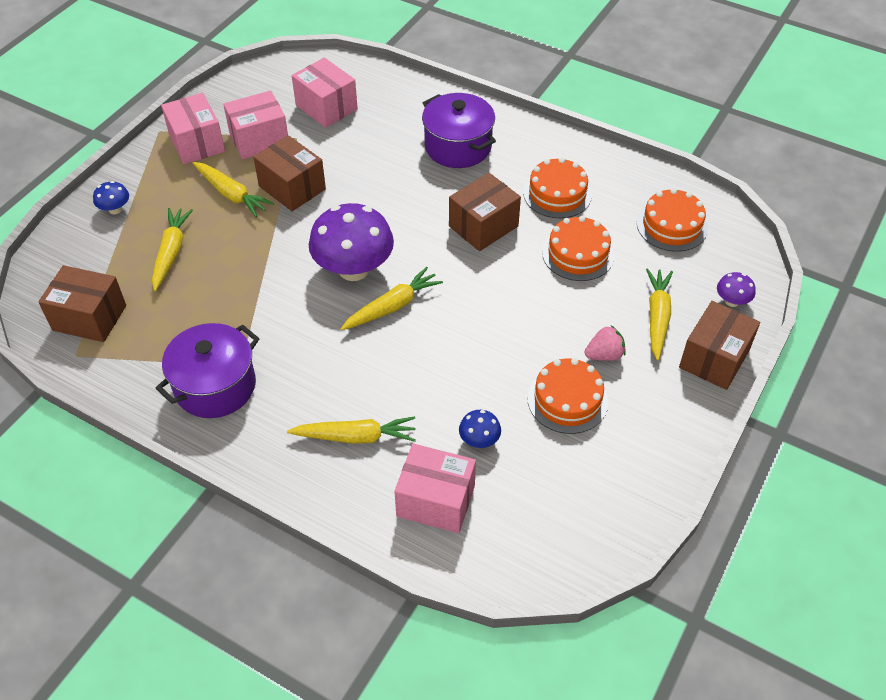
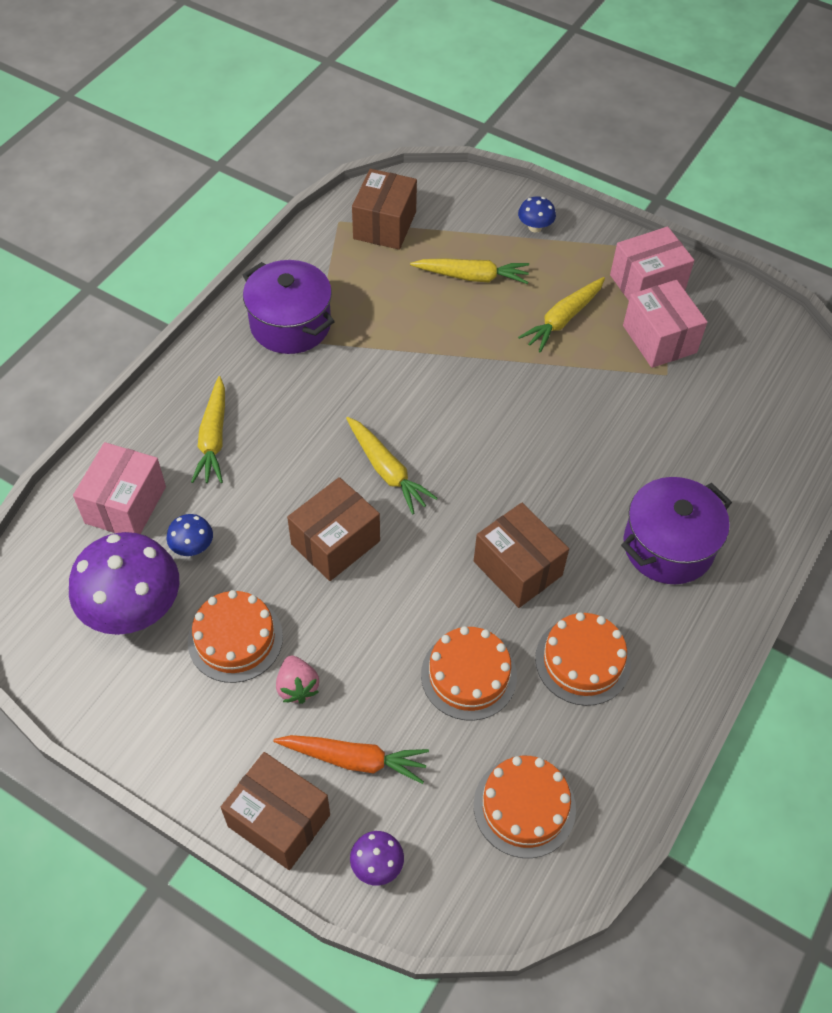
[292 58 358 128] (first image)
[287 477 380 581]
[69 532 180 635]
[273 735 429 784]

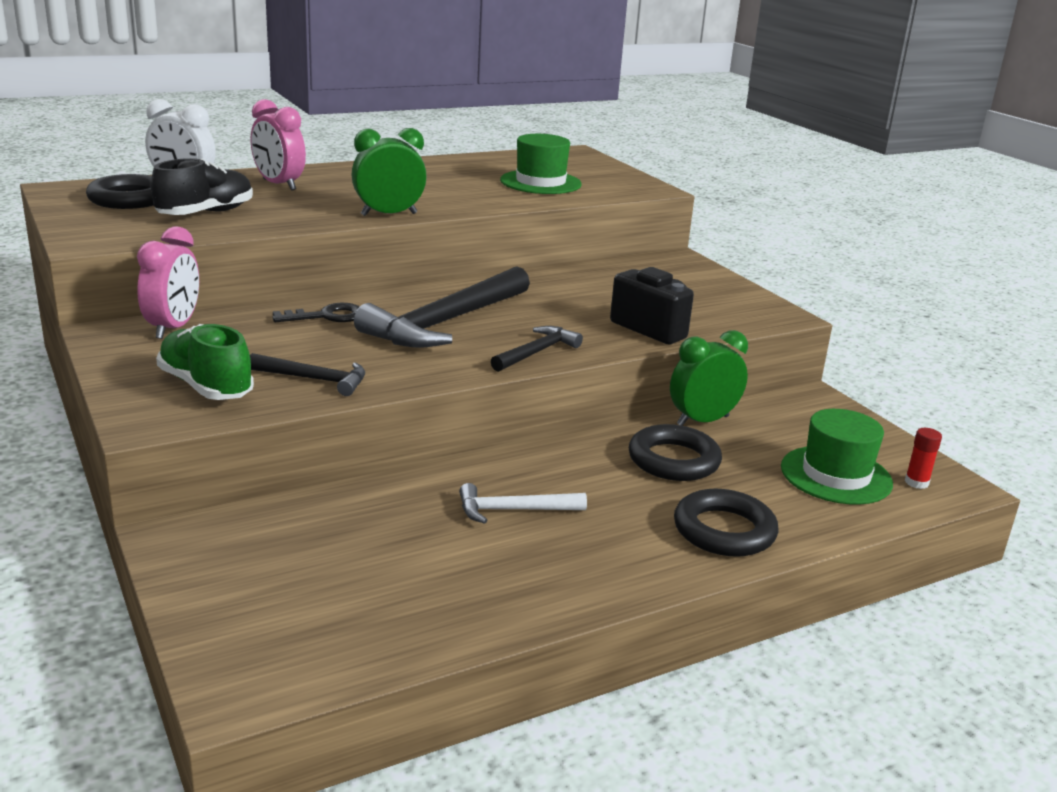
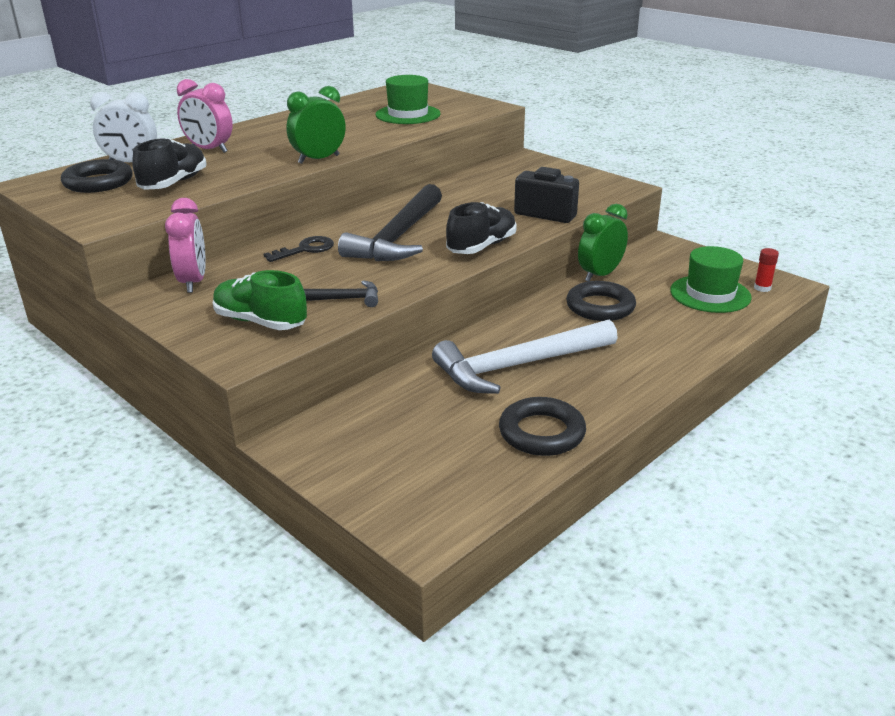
[499 397 586 456]
[446 202 517 254]
[432 320 618 394]

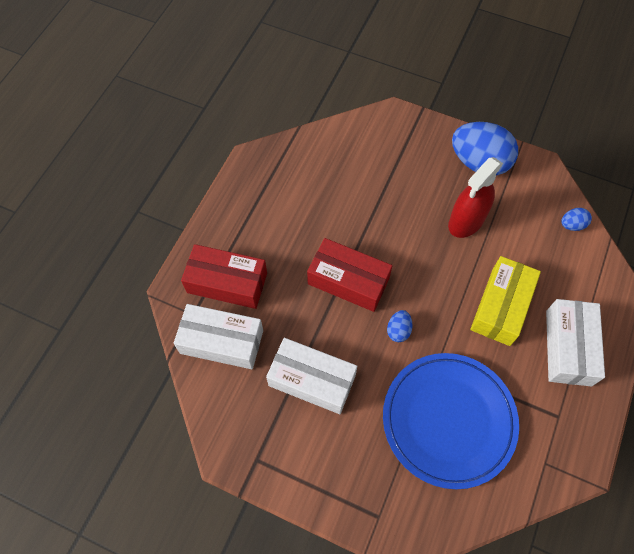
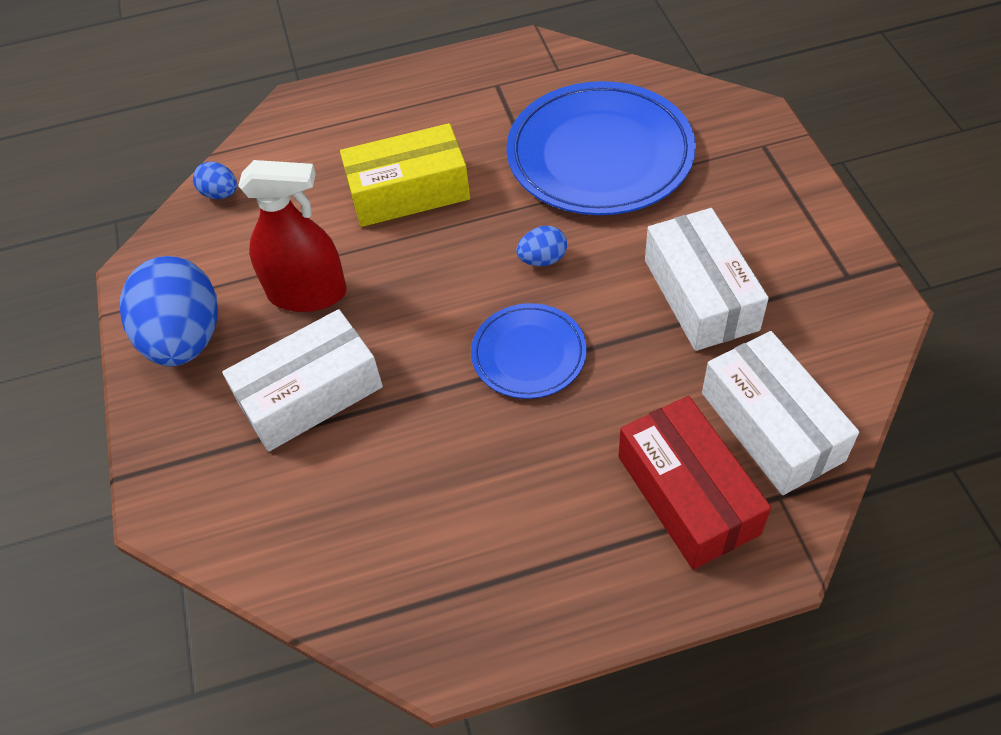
[222 309 383 452]
[471 303 587 399]

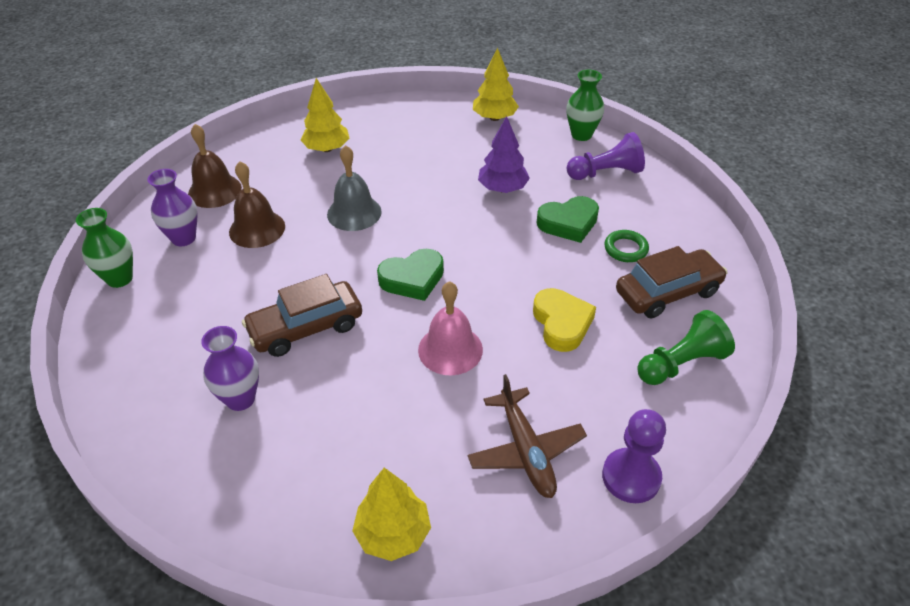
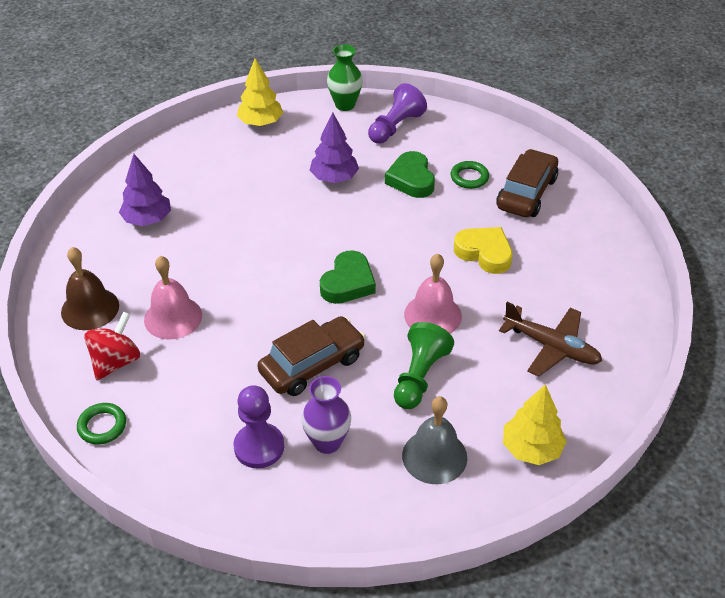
[402 396 467 484]
[233 385 284 468]
[394 322 454 409]
[77 403 126 445]
[84 312 140 380]
[144 256 202 340]
[119 154 171 226]
[257 316 366 396]
[385 151 435 198]

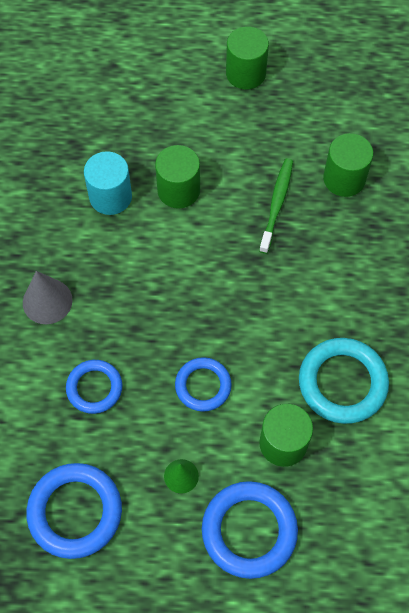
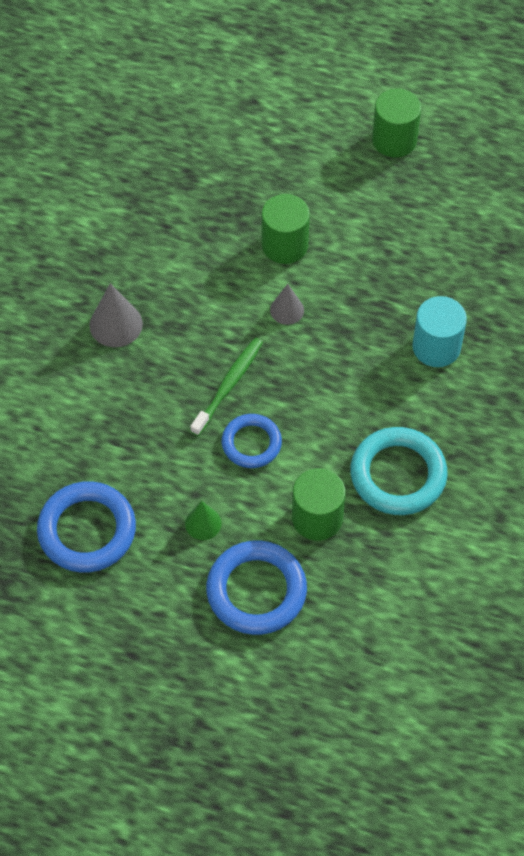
[66 360 122 414] (first image)
[323 133 373 197] (first image)
[270 284 304 325]
[412 296 467 367]
[190 338 263 436]

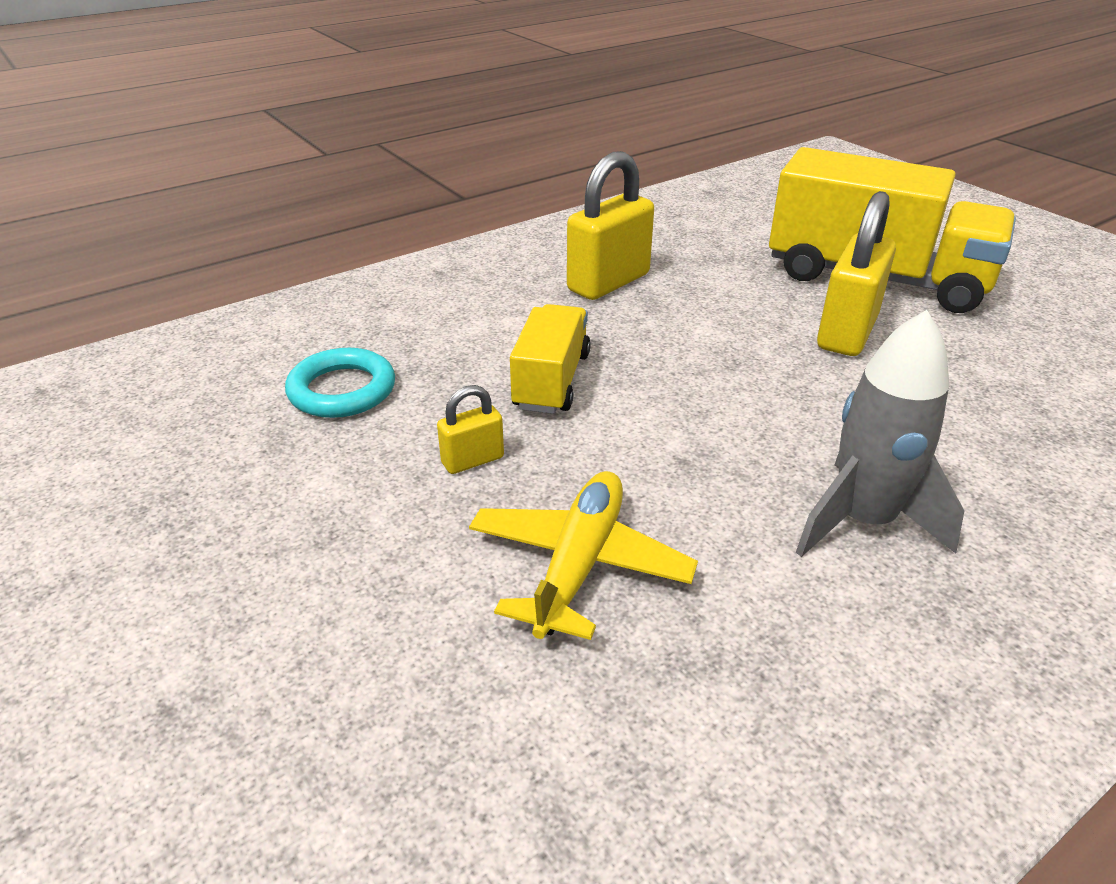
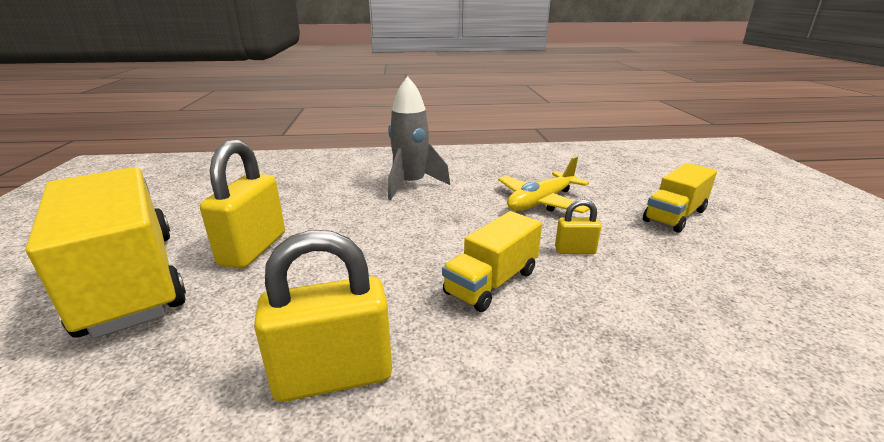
[285 348 395 418] (first image)
[643 163 717 233]
[200 139 285 269]

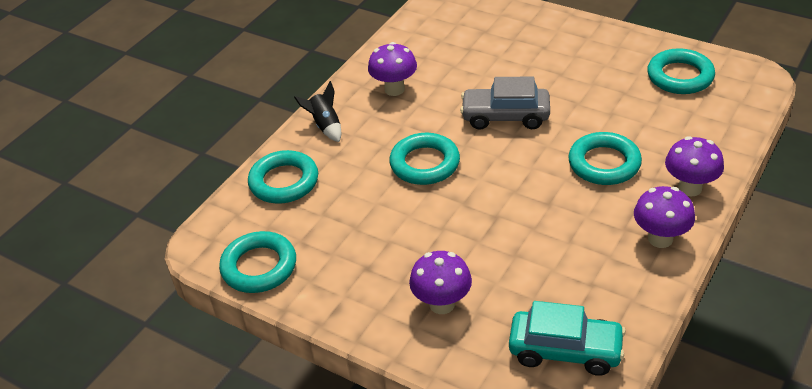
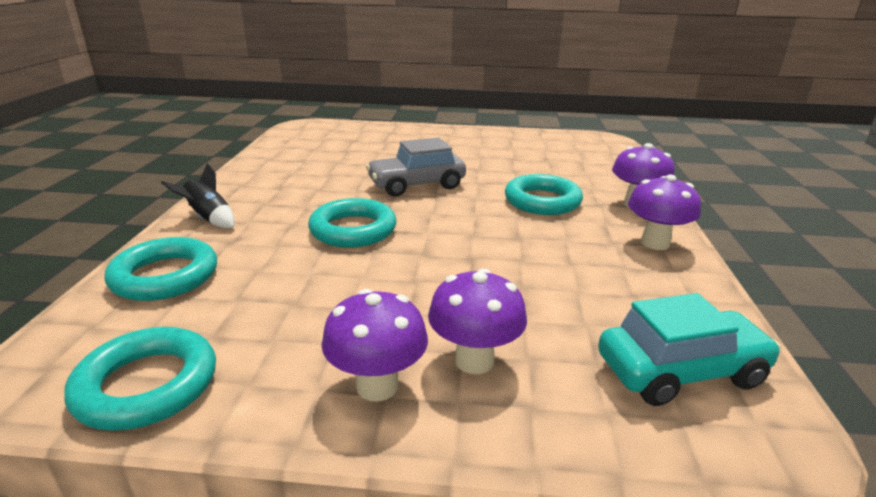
[647 48 715 94] (first image)
[322 289 428 401]

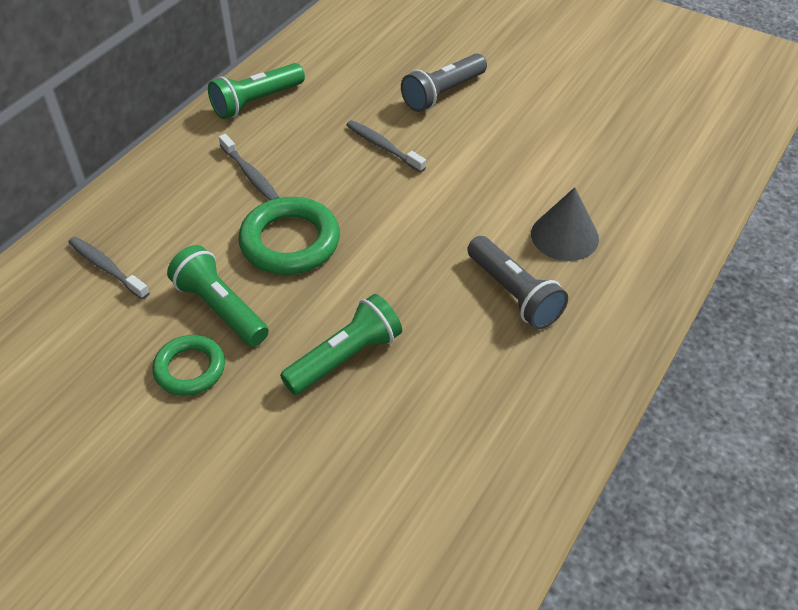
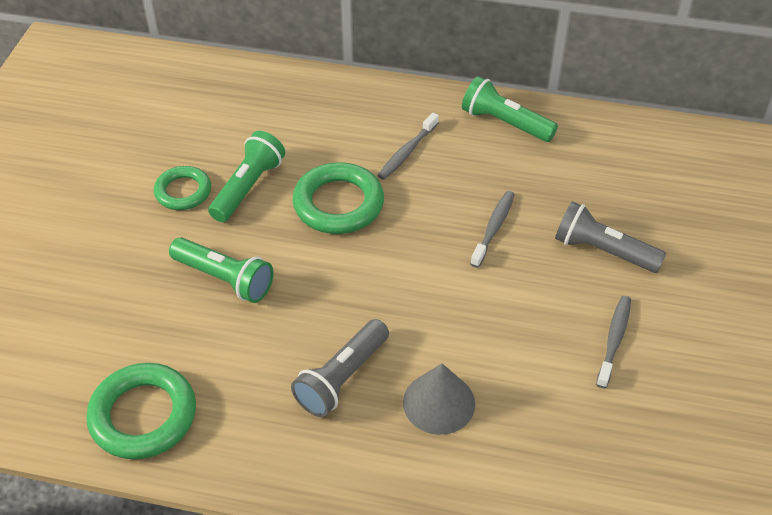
[86 363 196 459]
[596 296 631 388]

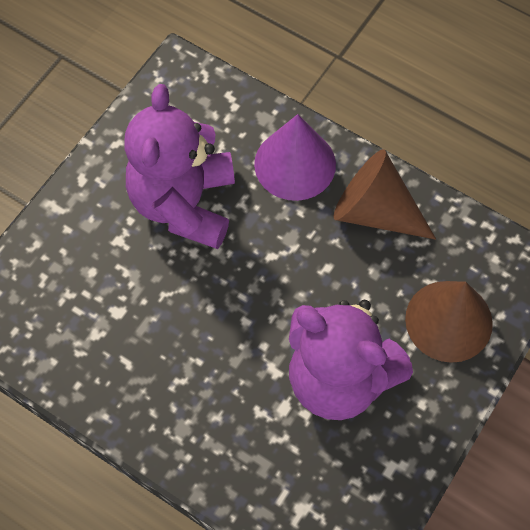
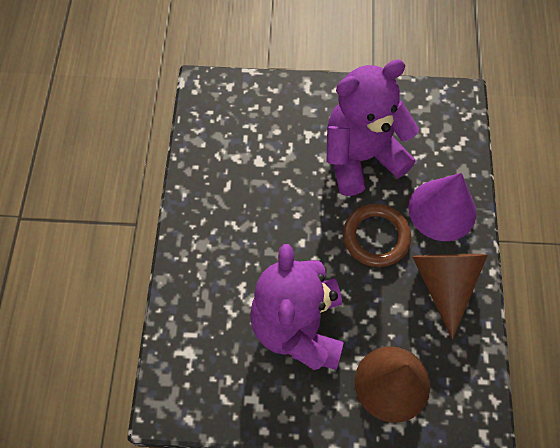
[343 204 411 267]

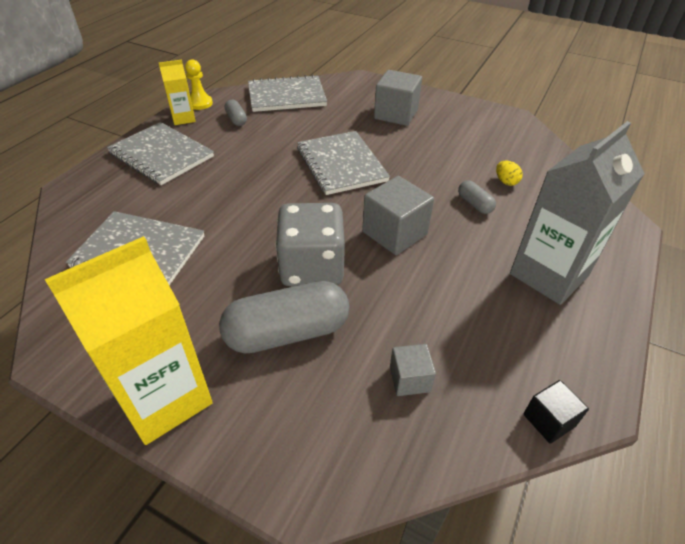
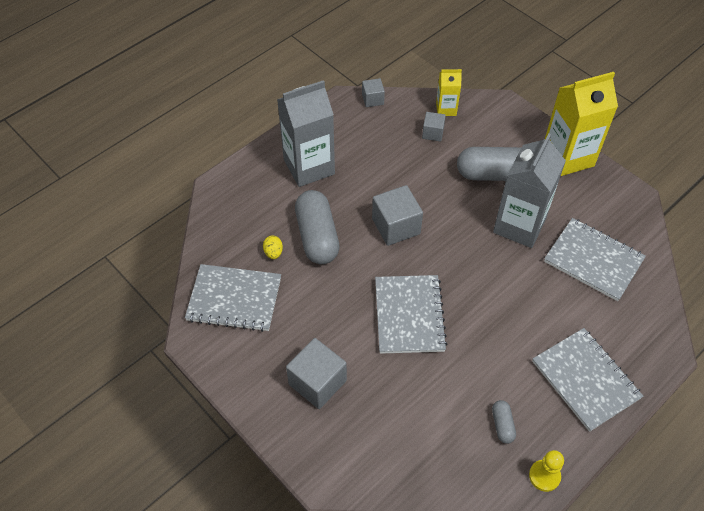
[275 203 345 286] (first image)
[493 134 566 248]
[436 69 462 116]
[185 264 281 332]
[362 78 385 107]
[295 190 340 264]

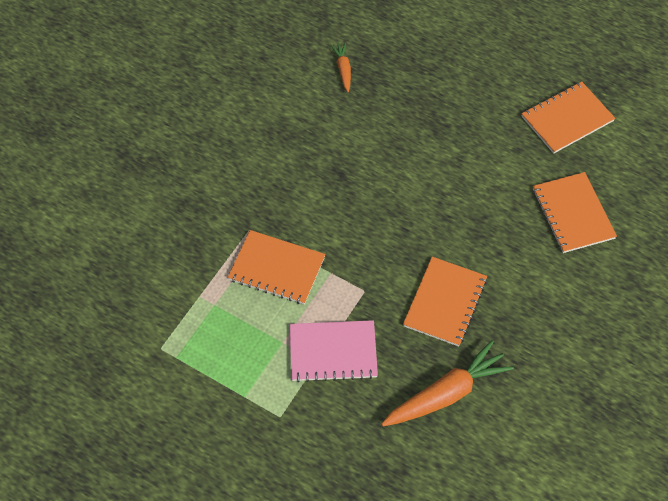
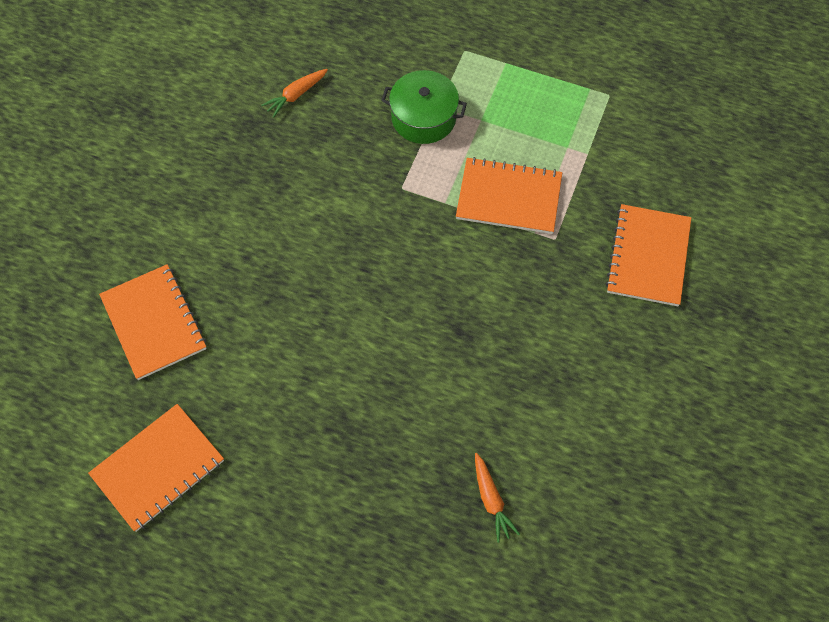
[605 204 691 306]
[381 70 467 144]
[261 69 328 117]

